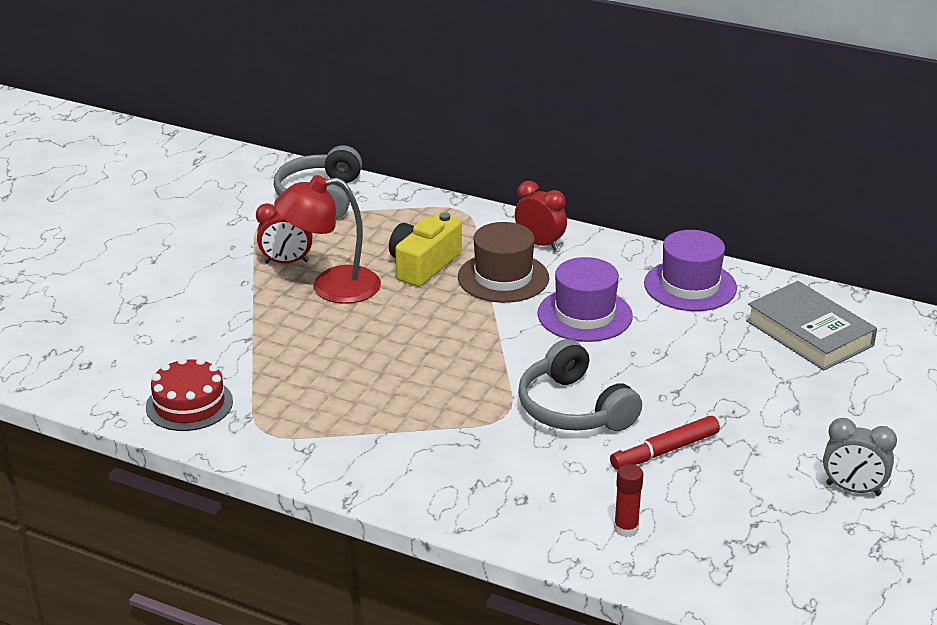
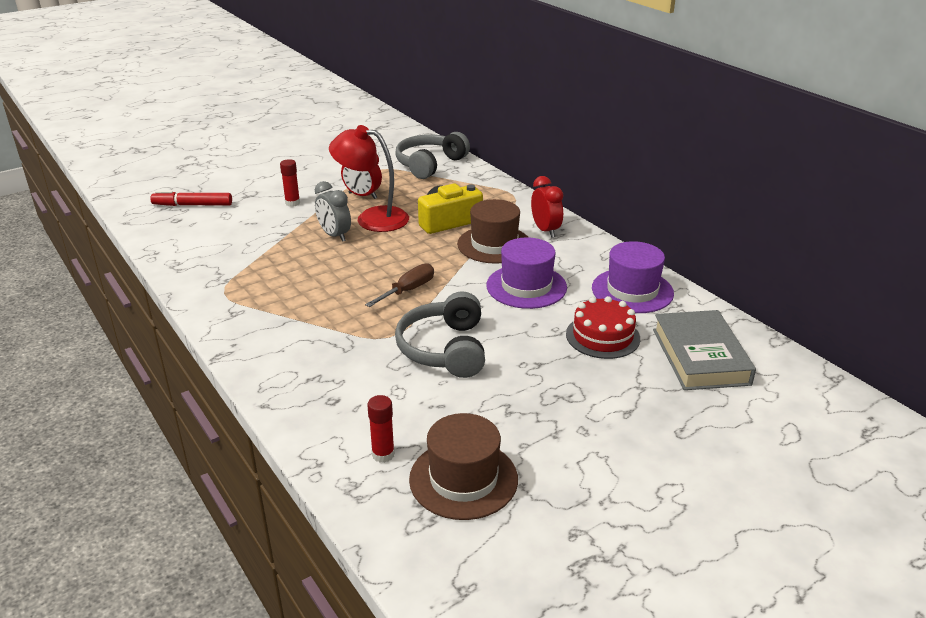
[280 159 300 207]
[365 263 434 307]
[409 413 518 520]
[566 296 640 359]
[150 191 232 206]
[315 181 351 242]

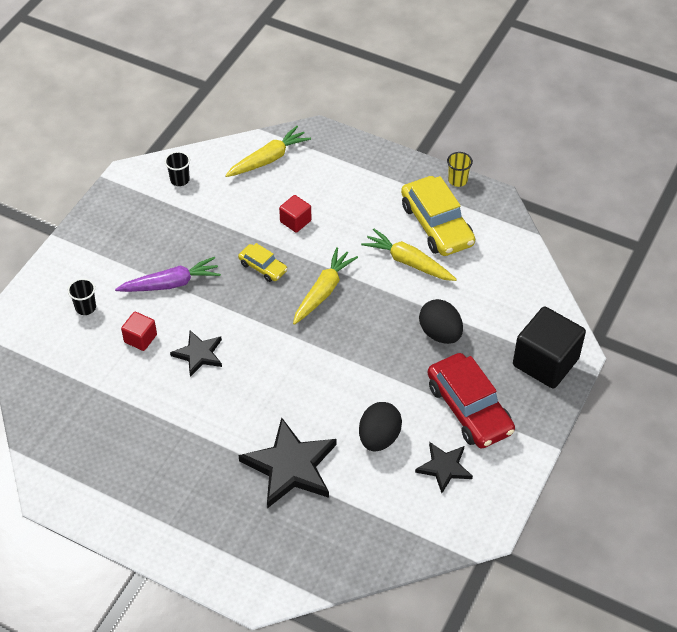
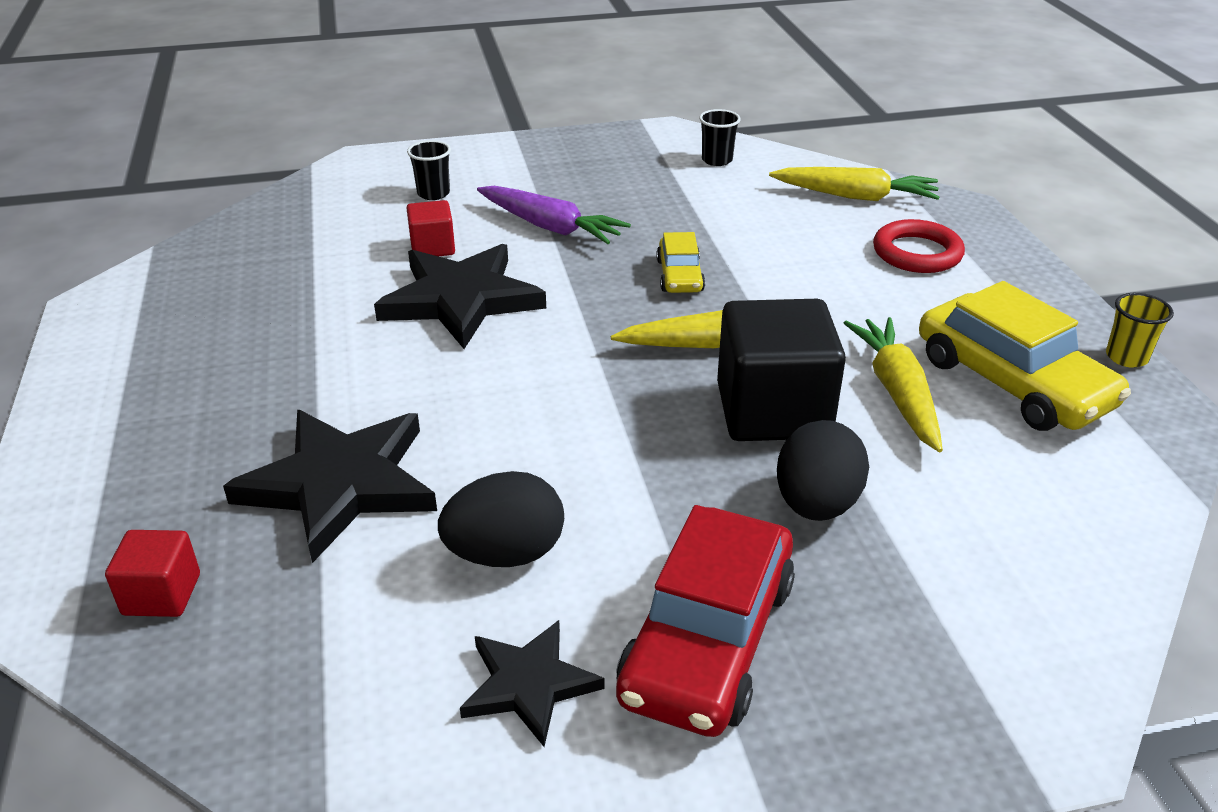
[873 219 965 273]
[105 530 200 617]
[717 299 846 441]
[919 281 1131 431]
[374 244 546 349]

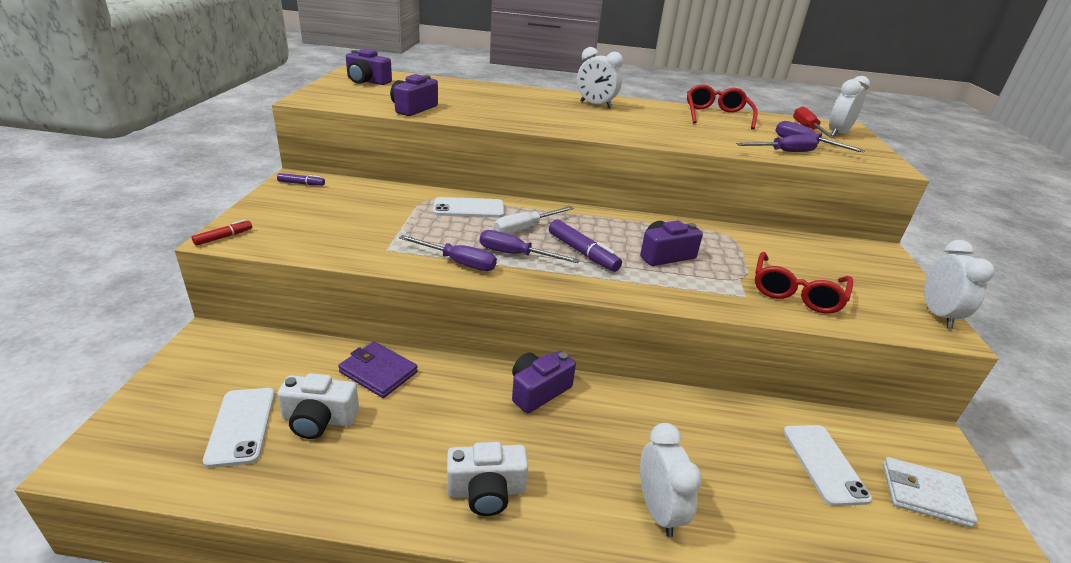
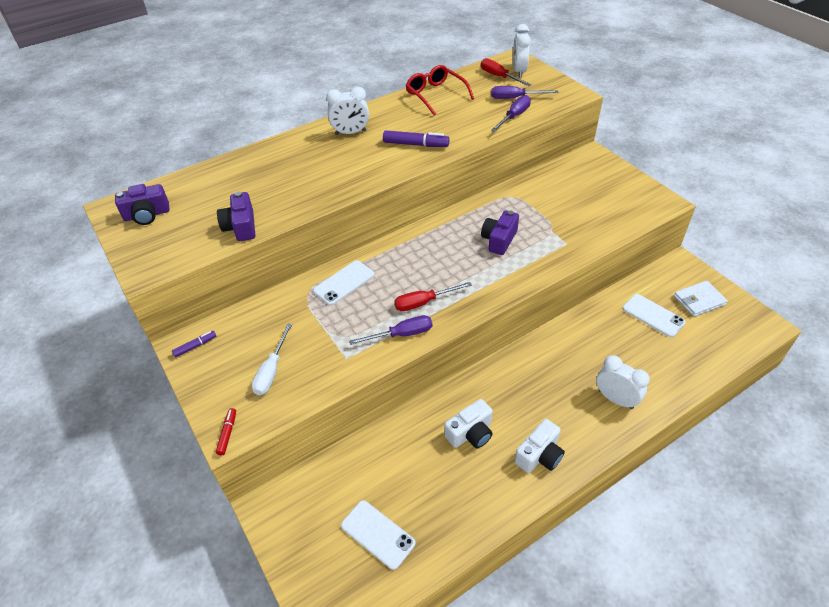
[338 341 418 398] (first image)
[512 351 576 413] (first image)
[755 252 853 314] (first image)
[924 240 995 328] (first image)
[444 399 493 448]
[252 324 292 395]
[383 130 449 147]
[394 282 472 311]

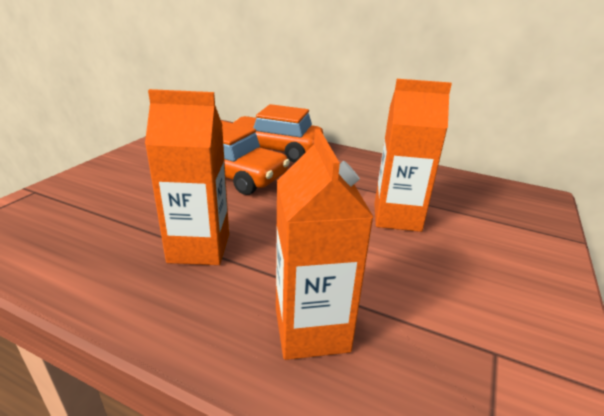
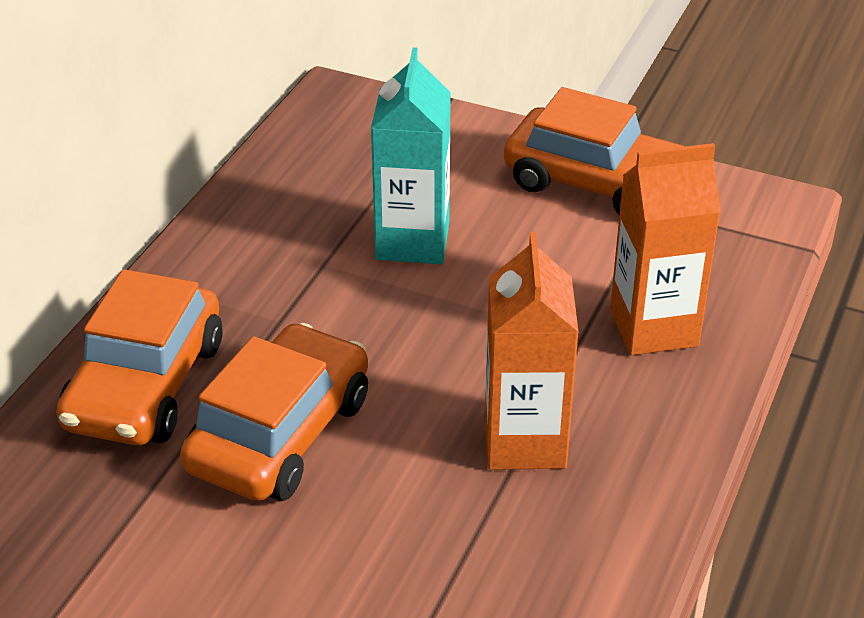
[504 87 685 215]
[371 47 451 264]

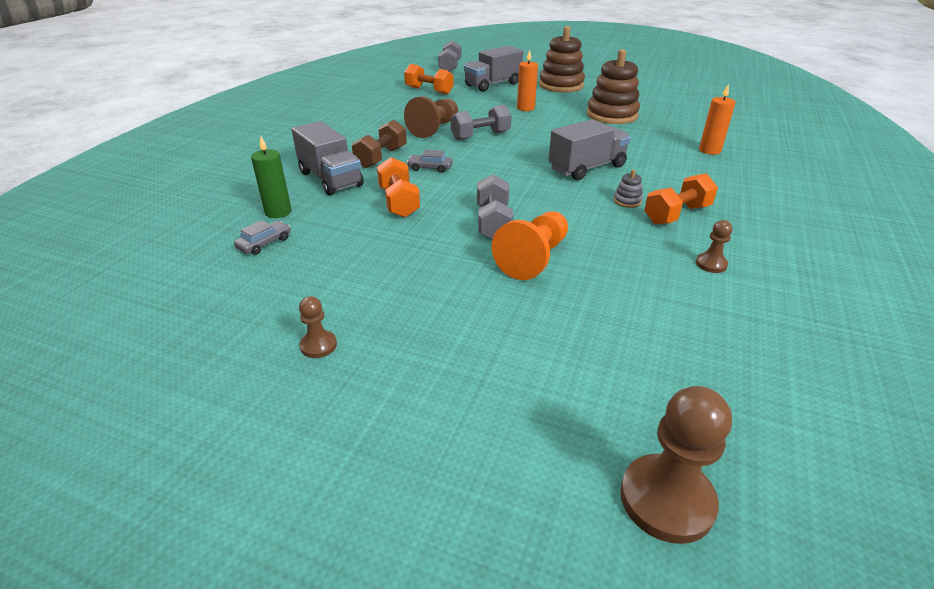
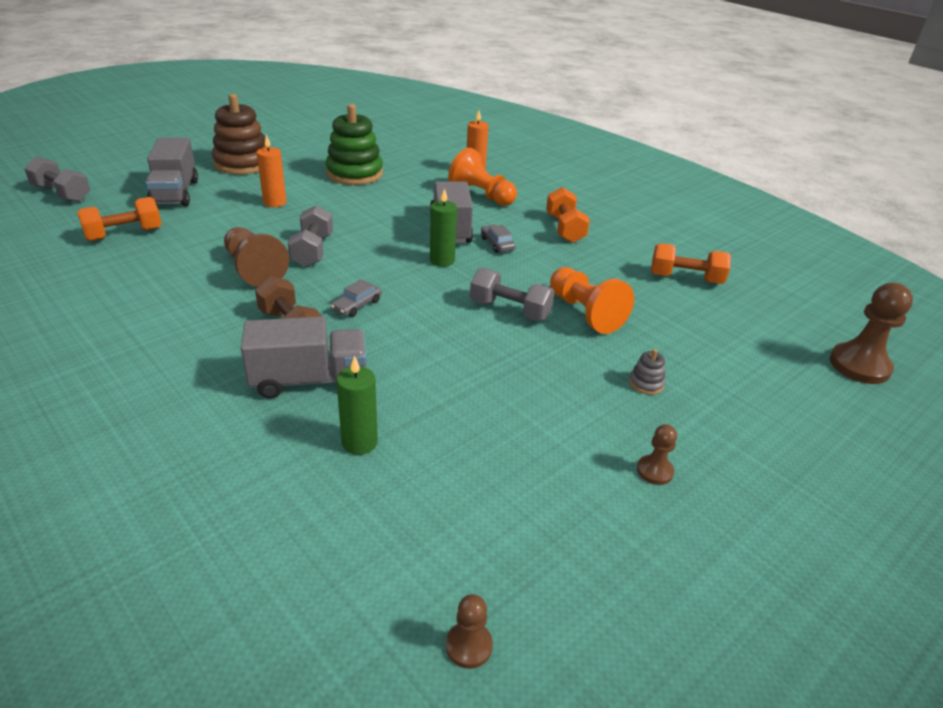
[430 188 457 267]
[448 148 517 206]
[481 225 516 253]
[651 243 731 284]
[629 349 665 395]
[446 594 493 669]
[326 104 383 185]

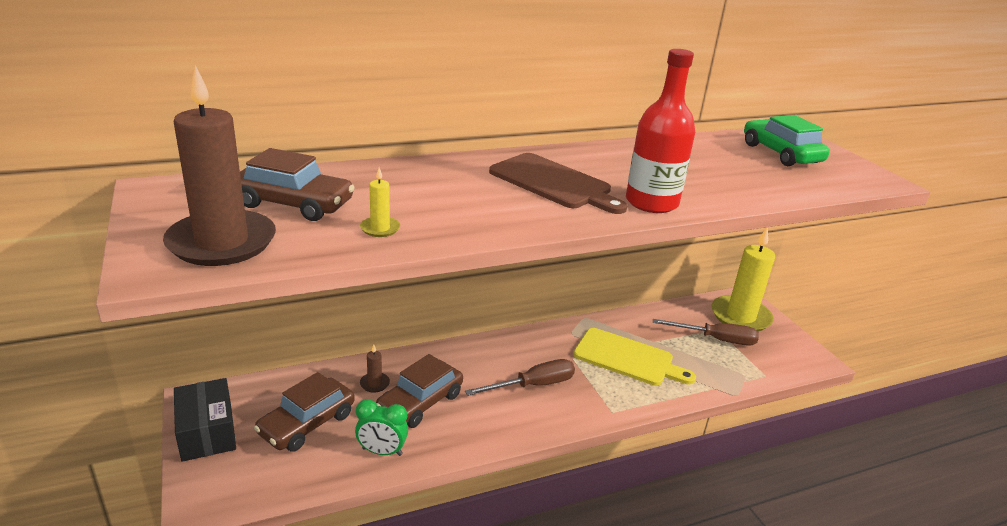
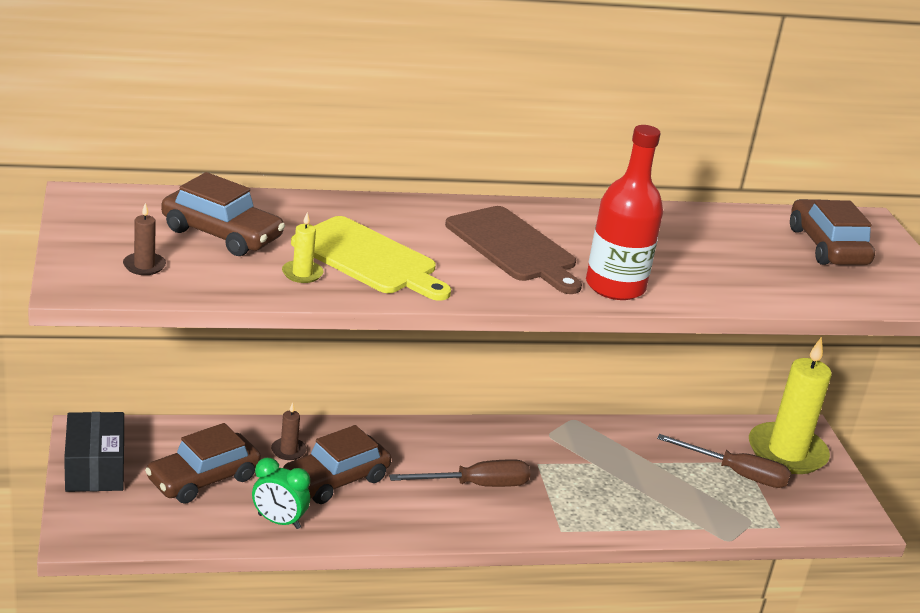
[291 216 451 301]
[790 199 875 265]
[123 203 166 275]

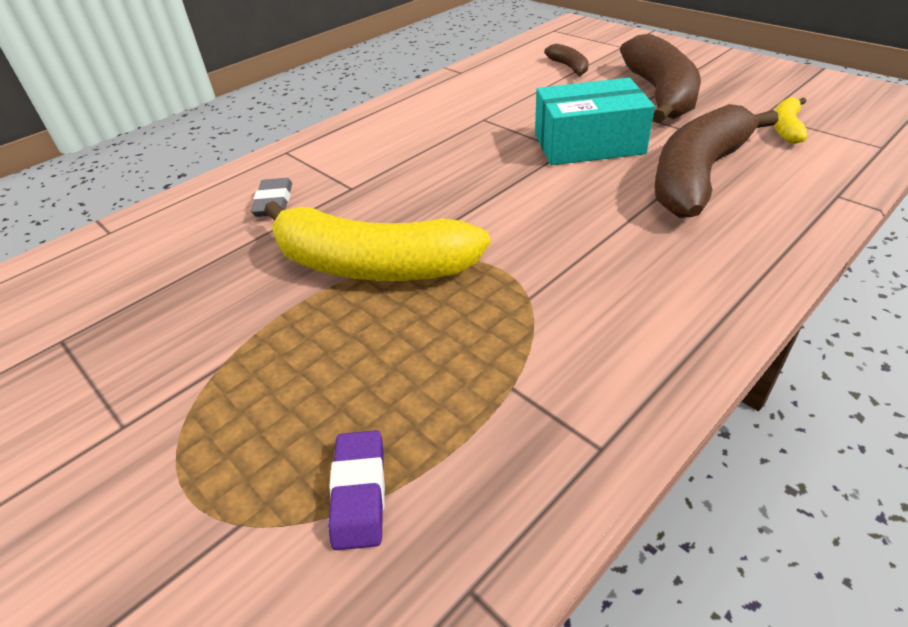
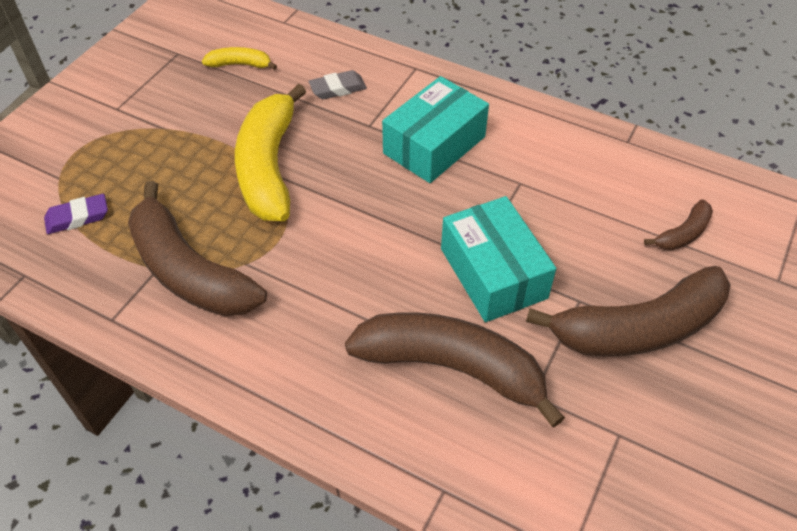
[128 181 267 316]
[382 76 489 183]
[202 47 277 70]

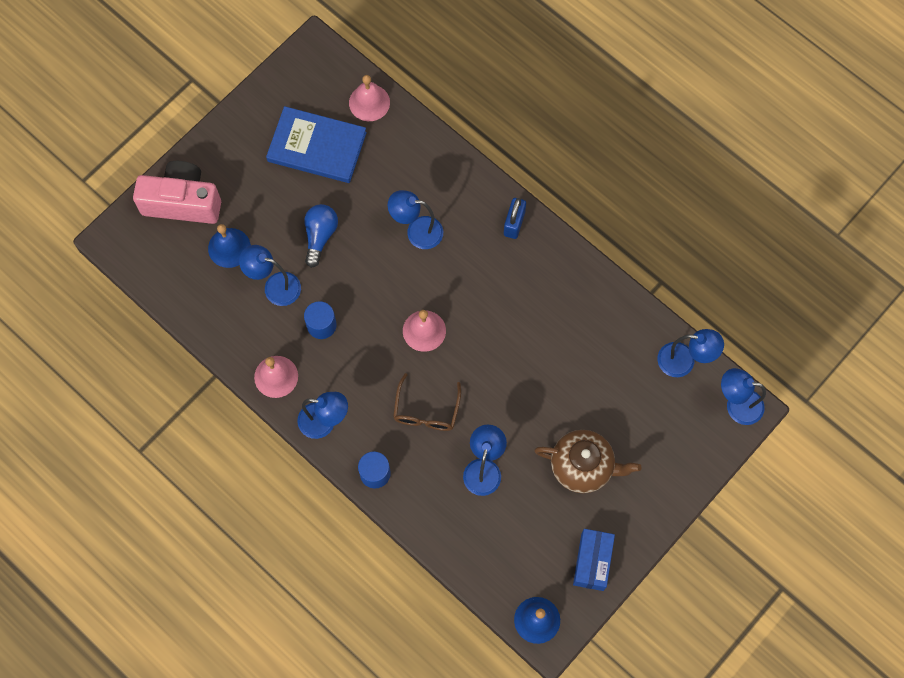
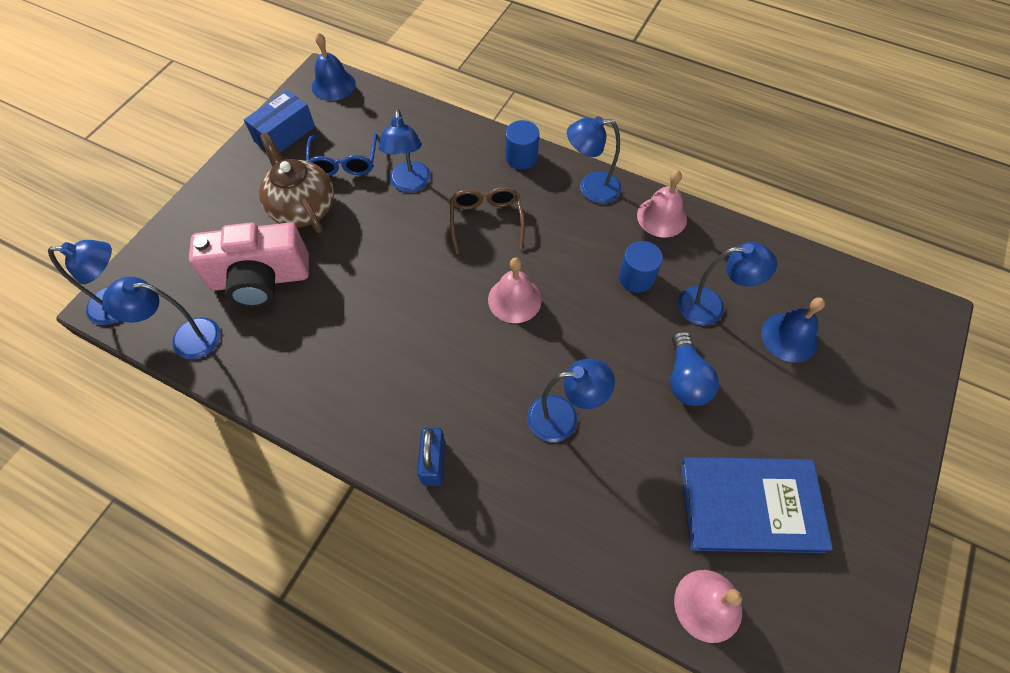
[306 132 377 176]
[189 223 309 307]
[259 132 334 233]
[244 90 315 153]

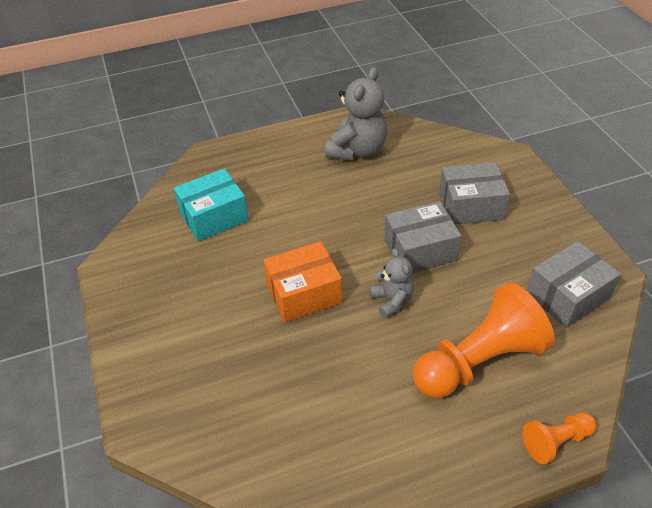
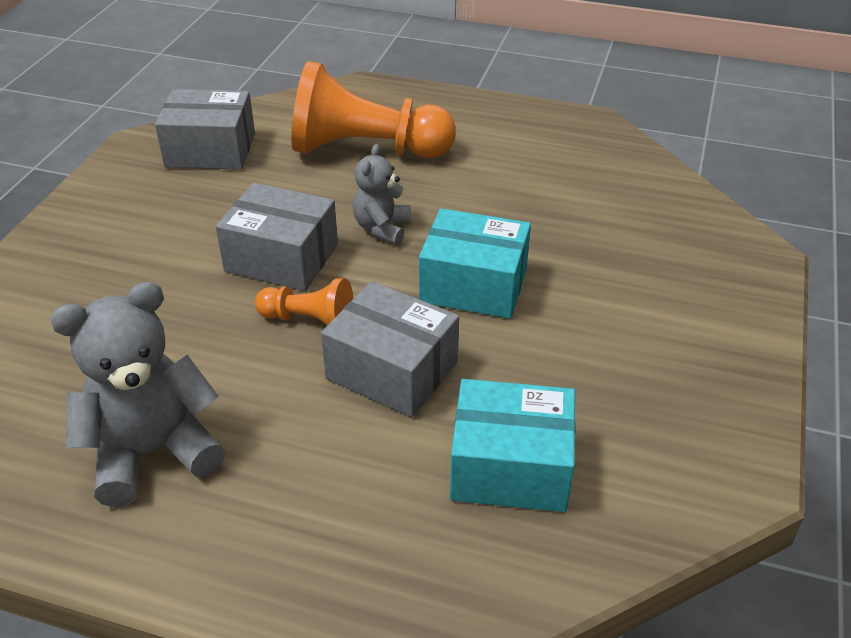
[321 281 459 417]
[255 278 353 325]
[419 208 531 319]

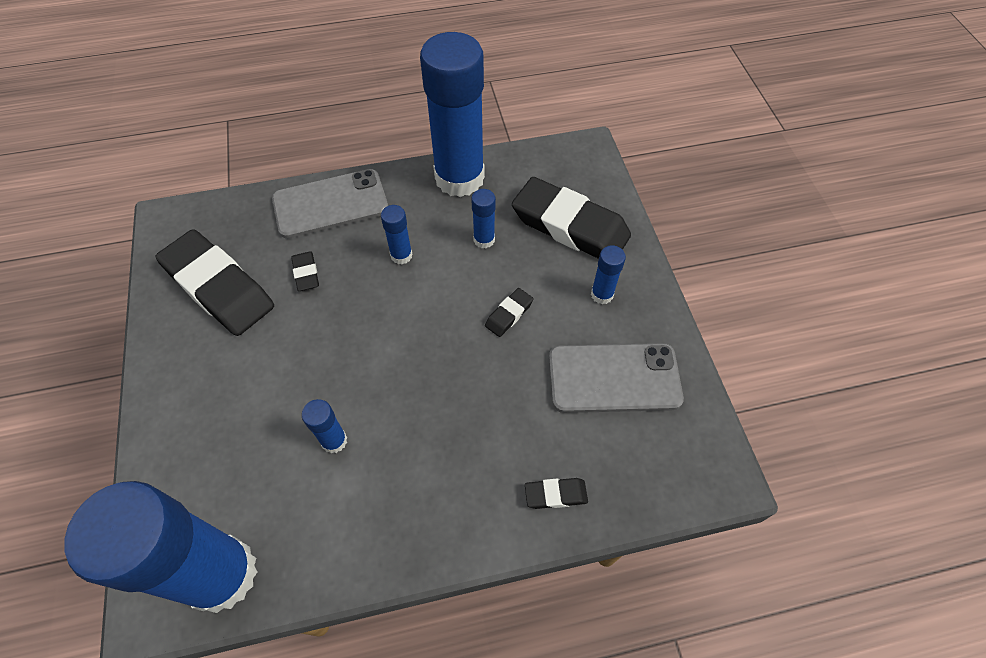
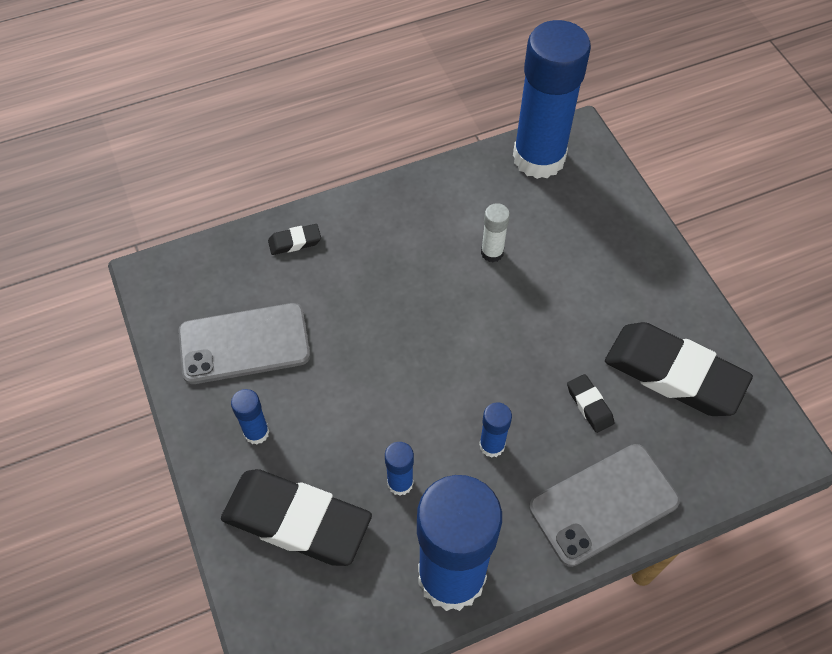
[485 288 534 337] (first image)
[481 203 510 263]

